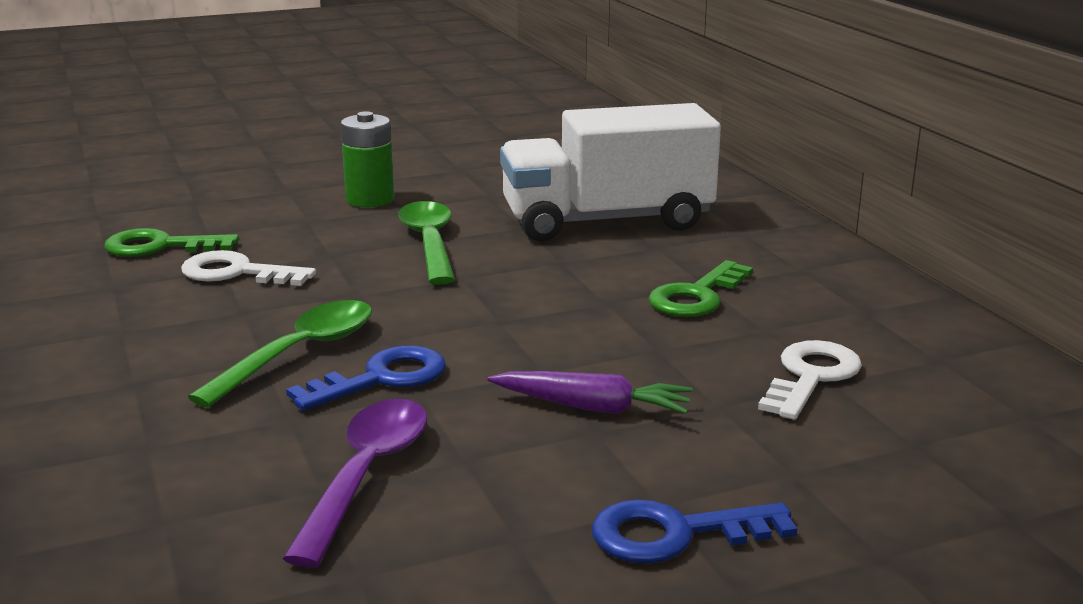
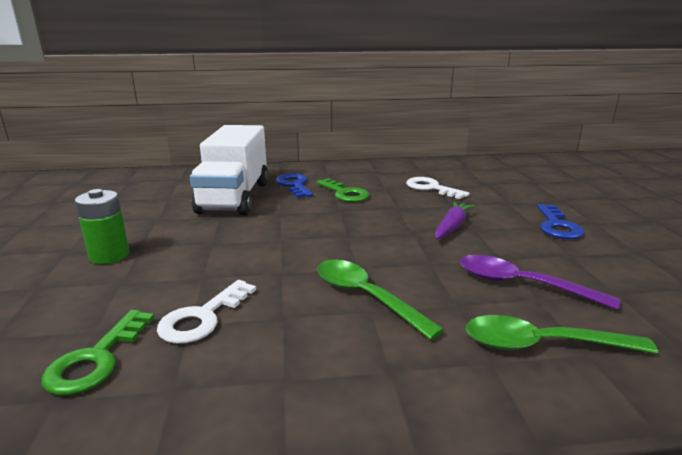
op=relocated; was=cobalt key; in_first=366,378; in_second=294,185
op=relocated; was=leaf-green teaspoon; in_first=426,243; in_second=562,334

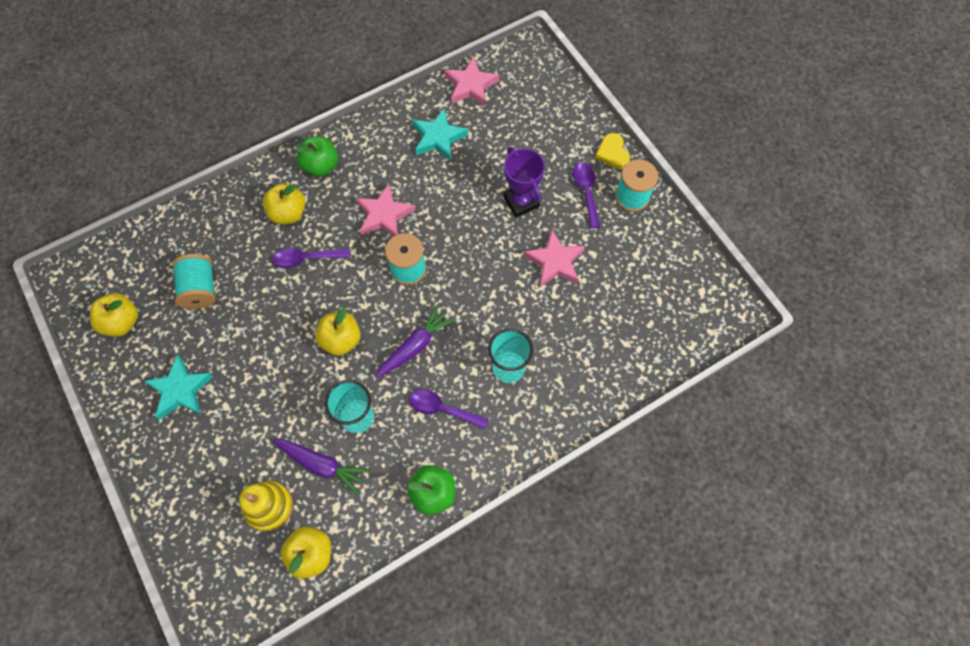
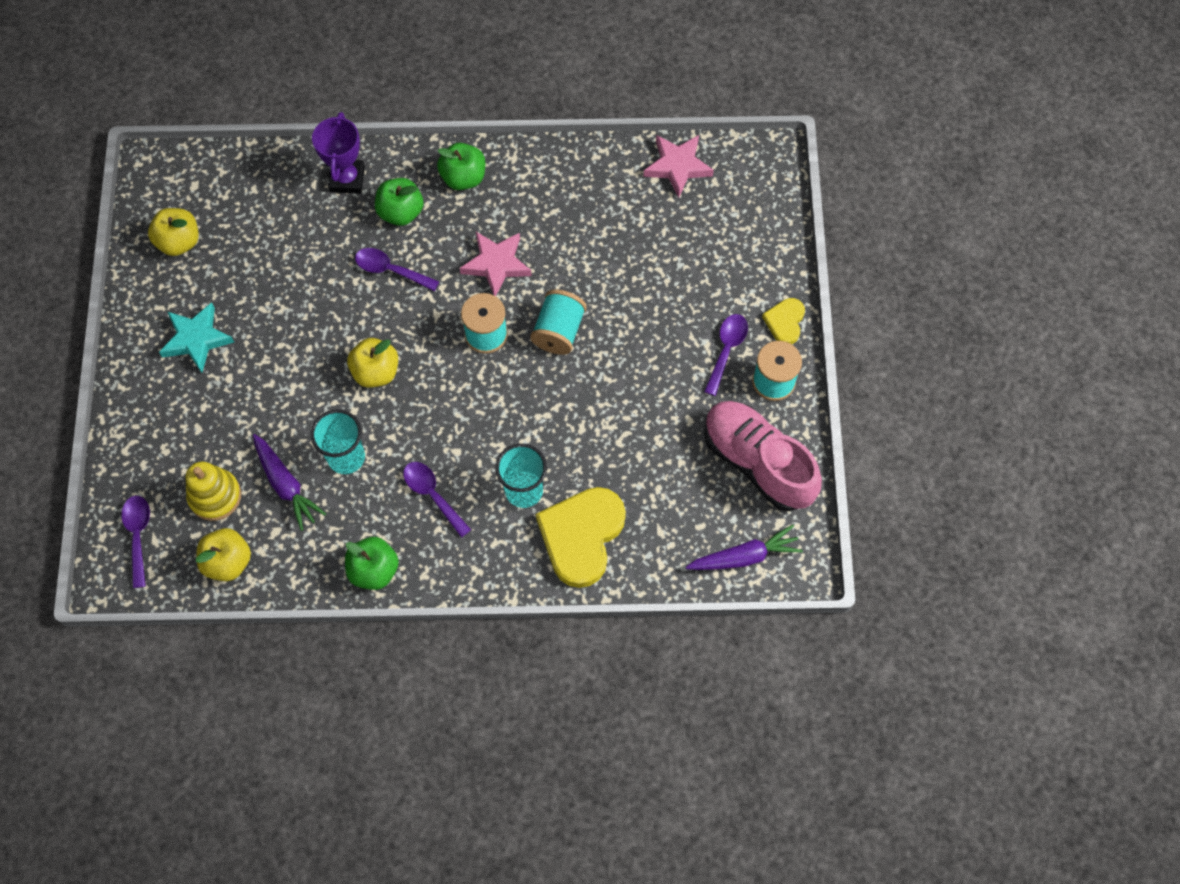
op=appeared; now=purple teaspoon; in_second=135,542
op=relocated; was=purple prize cup; in_first=524,182; in_second=338,153
op=colour; was=bright yellow apple; now=leaf-green apple; in_first=284,203; in_second=399,202
op=relocated; was=aqua reel of thread; in_first=194,281; in_second=558,322
op=appeared; now=bright yellow heart; in_second=581,537
op=relocated; was=purple root vegetable; in_first=415,341; in_second=744,547
op=appeared; now=rose-pink sneaker; in_second=763,456
op=missing; was=aqua star; in_first=440,134
op=missing; was=rose-pink star; in_first=554,258

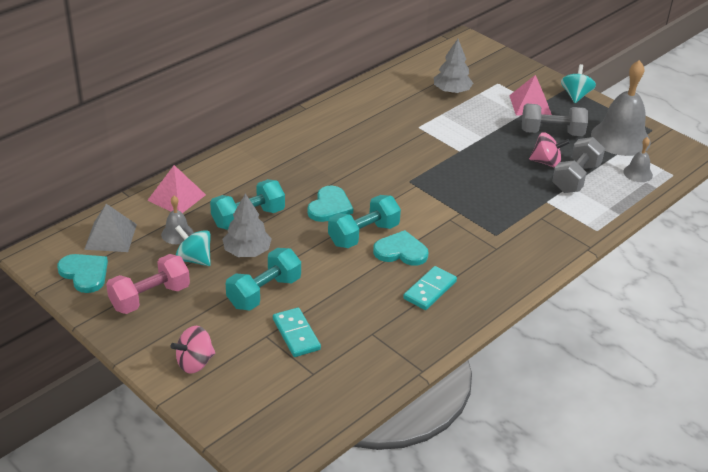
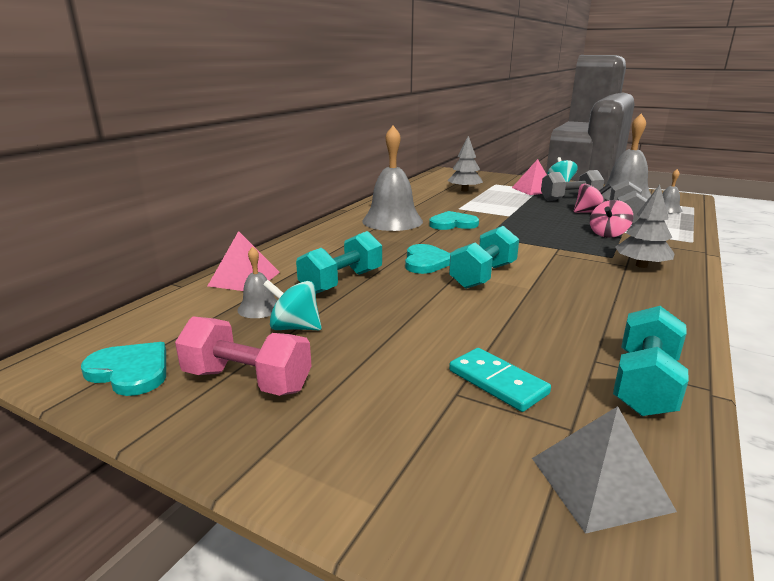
op=spun; was=rose-pink hand weight; in_first=148,284; in_second=243,356; clockwise=75
op=appeared; now=grey school bell; in_second=392,178
op=relocated; was=aqua heart; in_first=400,248; in_second=454,220
op=relocated; was=grey pyramid shape; in_first=110,228; in_second=604,470
op=relocated; was=rose-pink spinning top; in_first=192,350; in_second=611,219
op=relocated; was=aqua hand weight; in_first=263,279; in_second=651,361
op=relocated; was=grey fir tree; in_first=247,225; in_second=645,226
op=missing; was=aqua domino tile; in_first=430,288

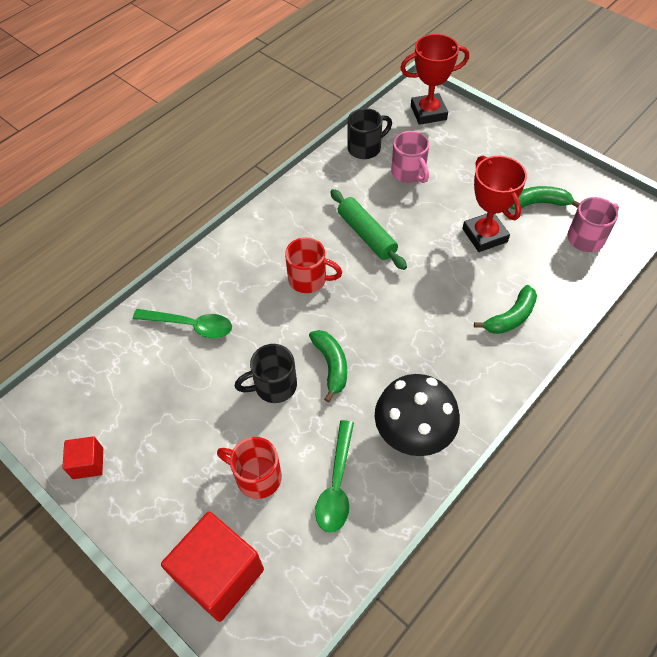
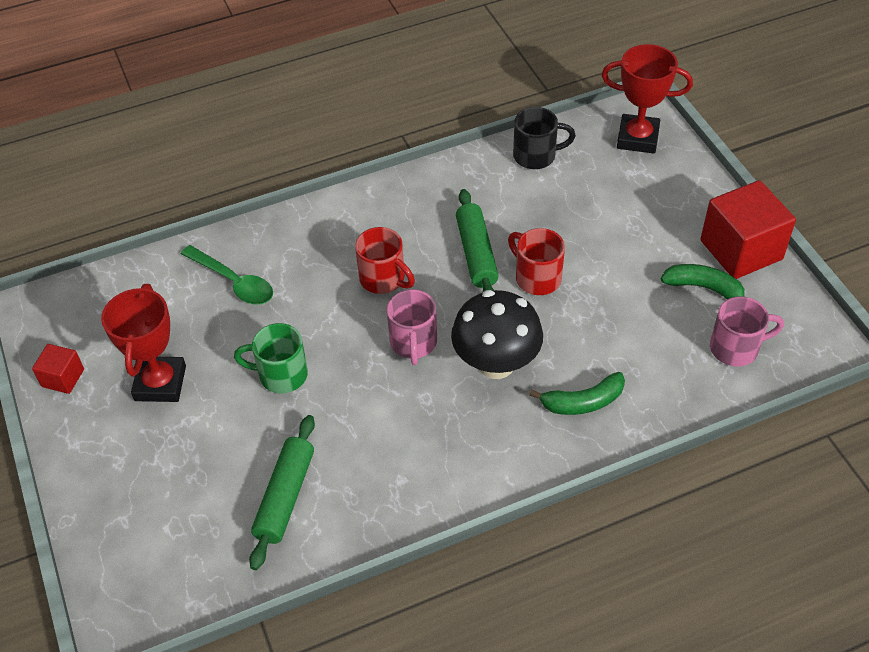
op=relocated; was=crimson prize cup; in_first=494,204; in_second=143,343
op=colour; was=ebony coffee mug; now=leaf-green coffee mug; in_first=266,373; in_second=271,358
op=exchanged; was=leaf-green teaspoon; now=leaf-green pastry roller; in_first=334,476; in_second=282,492
op=relocated; was=rose-pink coffee mug; in_first=410,157; in_second=412,327
op=relocated; was=ebony fungus; in_first=417,415; in_second=497,334
op=relocated; was=crimson coffee mug; in_first=249,468; in_second=536,261
op=relocated; was=crimson solid cube; in_first=212,567; in_second=748,229
op=missing; was=leaf-green banana; in_first=328,366

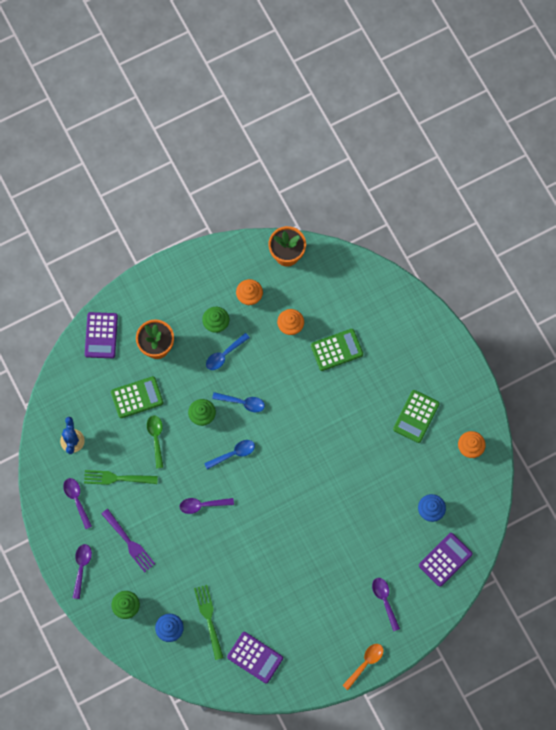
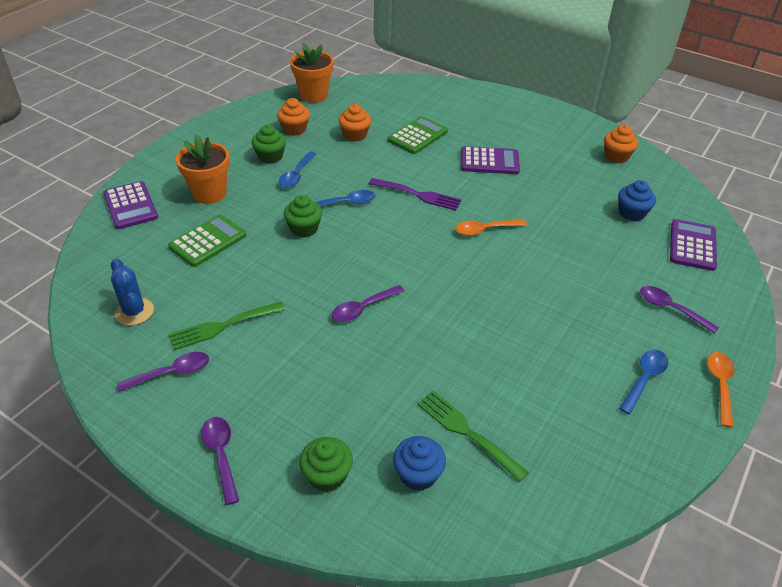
op=spun; was=purple teaspoon; in_first=77,503; in_second=163,372; clockwise=120
op=relocated; was=purple table fork; in_first=128,540; in_second=415,194
op=appeared; now=orange teaspoon; in_second=491,228
op=relocated; was=purple pocket calculator; in_first=255,657; in_second=490,160
op=relocated; was=cobalt teaspoon; in_first=229,454; in_second=643,382
op=missing; was=leaf-green teaspoon; in_first=155,441
op=missing; was=leaf-green pocket calculator; in_first=416,416

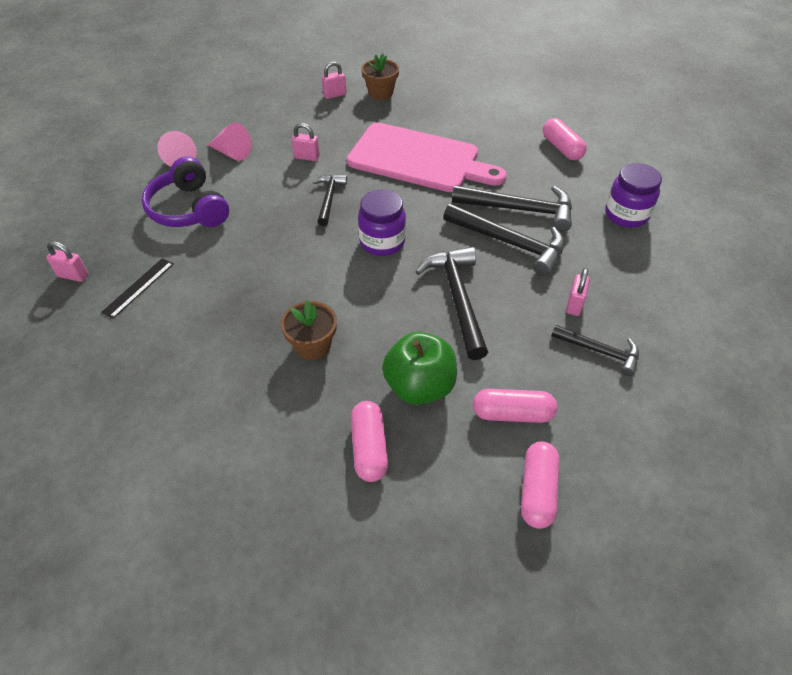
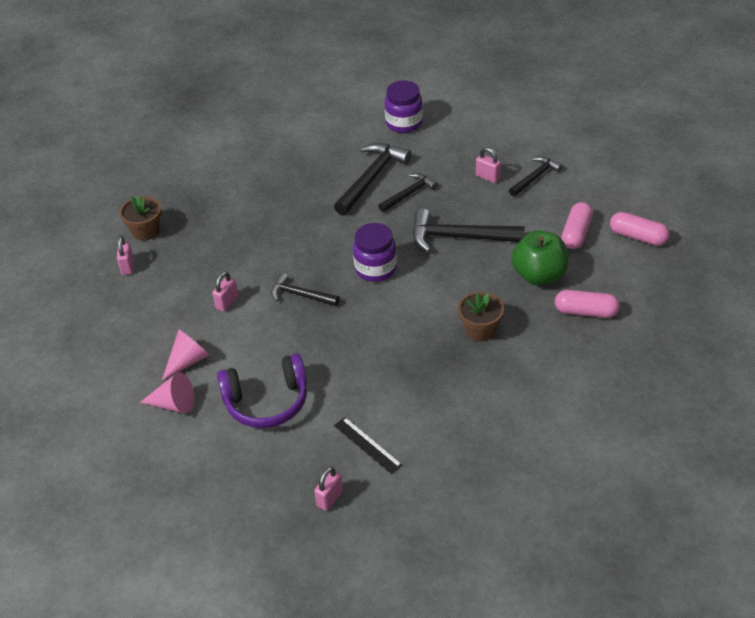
op=size; was=ebony claw hammer; in_first=503,240; in_second=408,192; ratio=0.6
op=missing; was=rose-pink bread board; in_first=427,157
op=missing; was=rose-pink pill shape; in_first=565,139

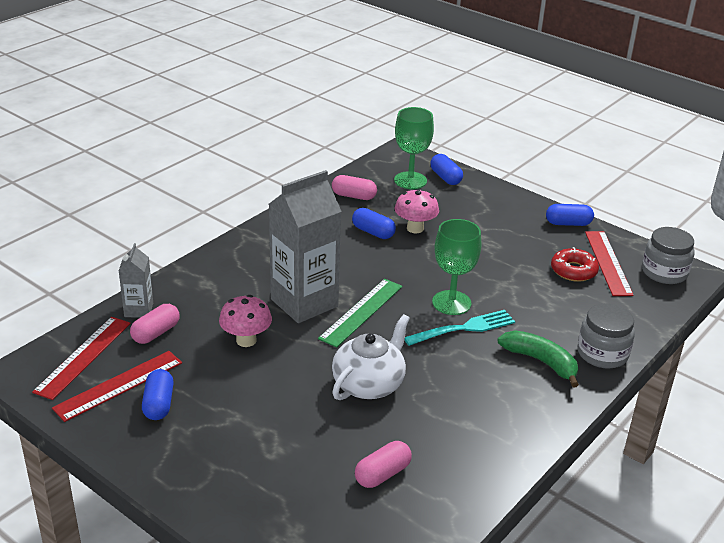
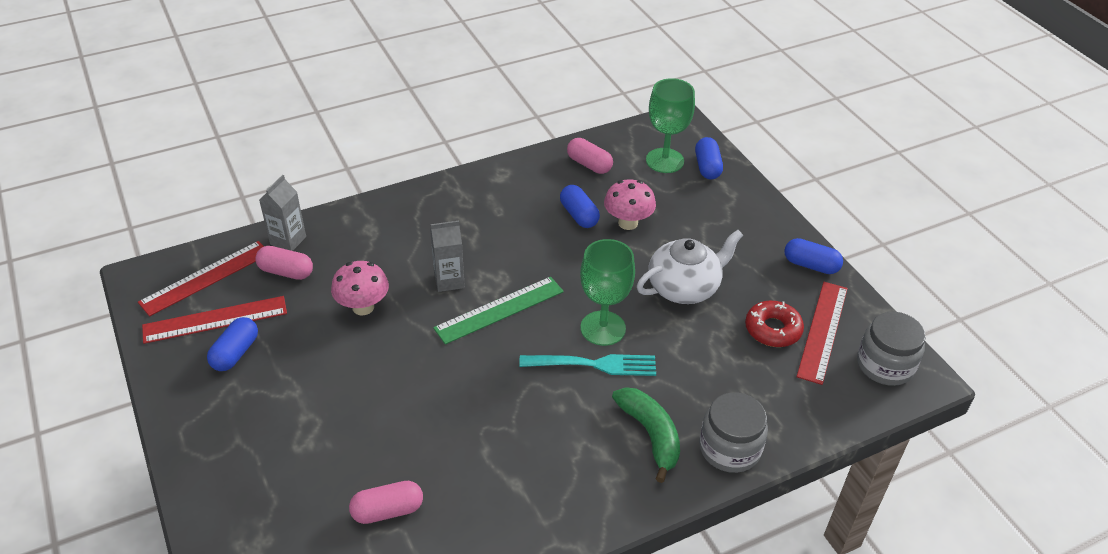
op=spun; was=rose-pink pill shape; in_first=155,324; in_second=284,263; clockwise=45
op=size; was=grey juice carton; in_first=305,246; in_second=447,256; ratio=0.49
op=relocated; was=white teapot; in_first=371,357; in_second=690,267

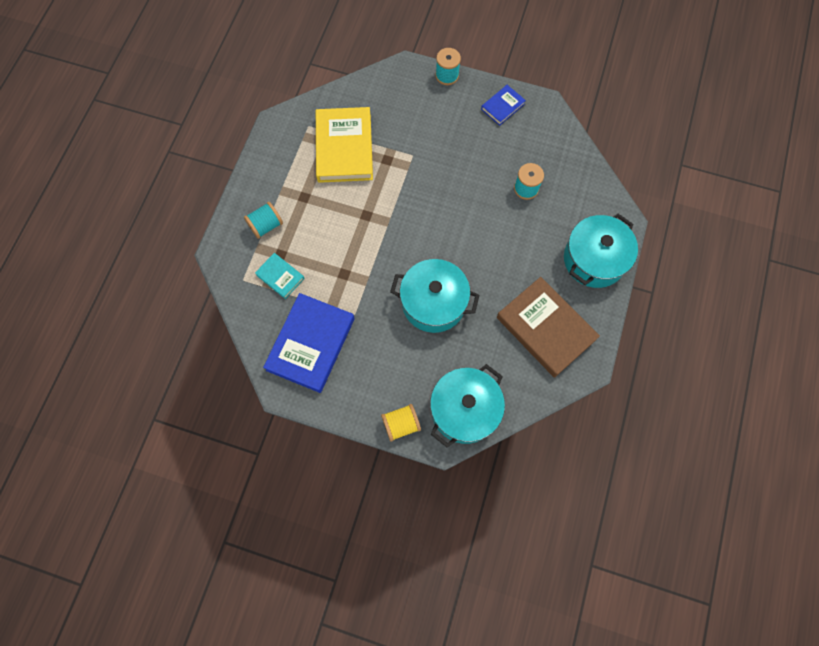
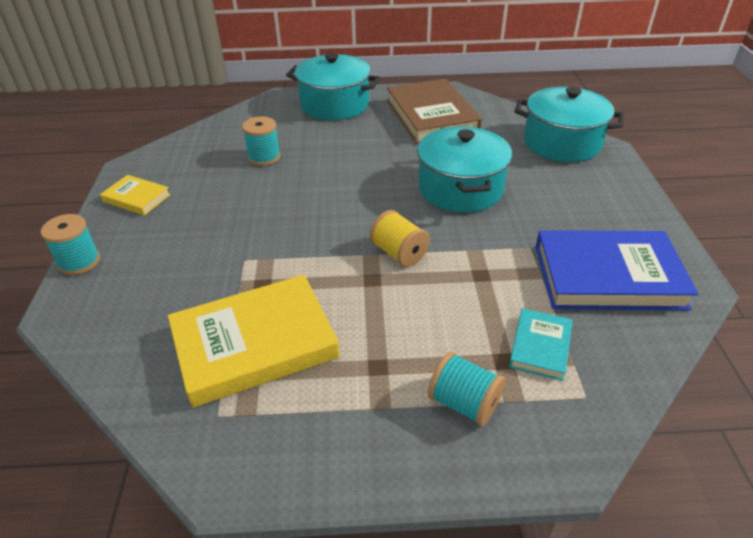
op=colour; was=cobalt book; now=bright yellow book; in_first=503,105; in_second=135,195
op=relocated; was=bright yellow reel of thread; in_first=401,423; in_second=400,238
op=spun; was=brown book; in_first=548,327; in_second=434,111; clockwise=-45

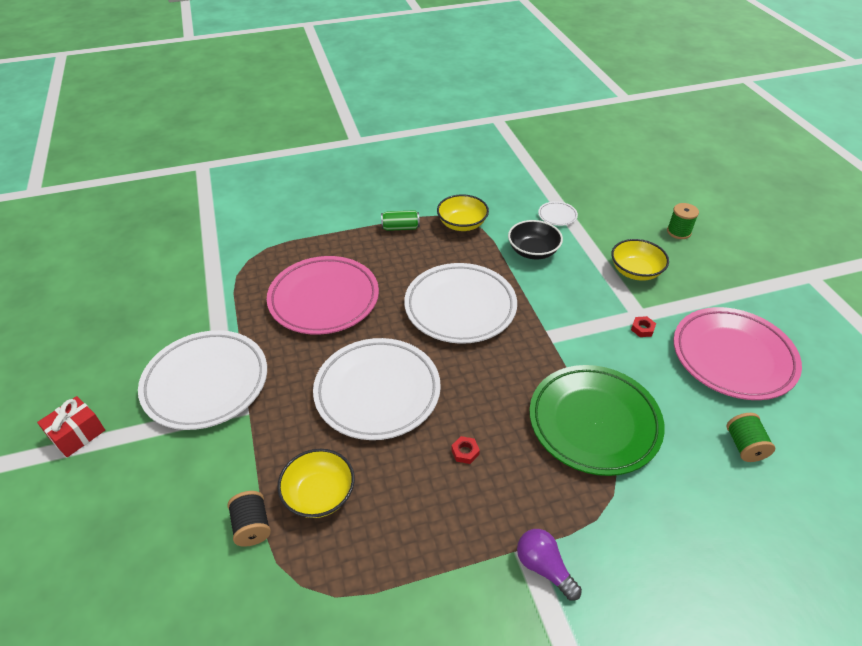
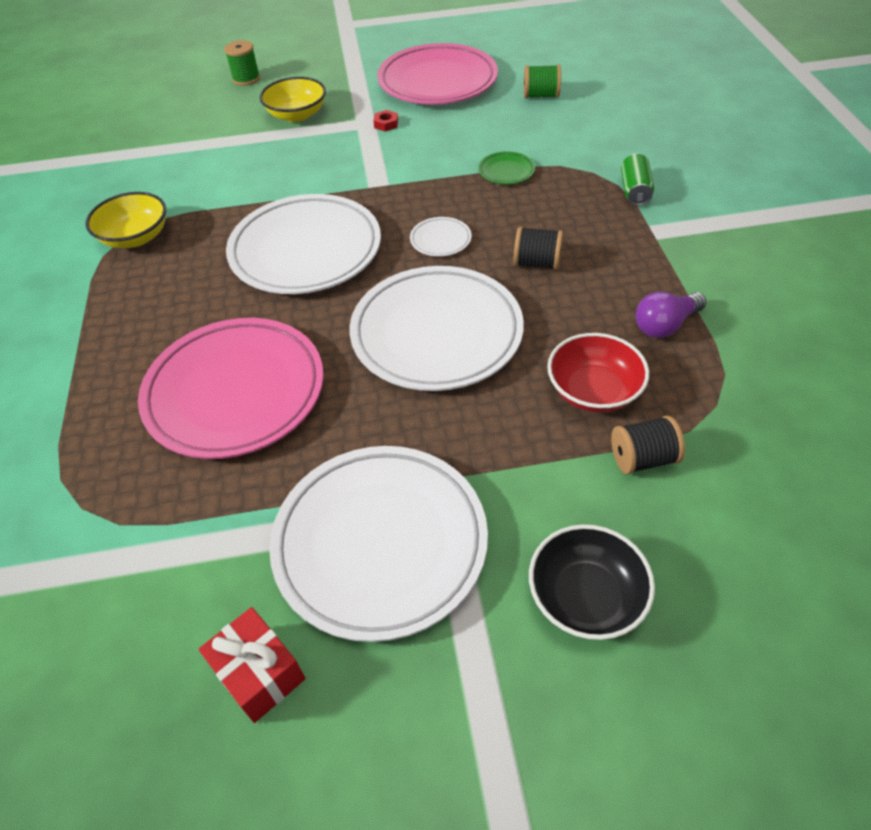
op=relocated; was=crimson wrapped gift; in_first=71,426; in_second=252,665
op=relocated; was=white dinner plate; in_first=558,213; in_second=440,237
op=size; was=leaf-green dinner plate; in_first=597,420; in_second=506,167; ratio=0.4
op=exchanged; was=crimson hexagon nut; now=ebony reel of thread; in_first=465,450; in_second=538,248
op=relocated; was=ebony bowl; in_first=535,240; in_second=592,582
op=colour; was=bright yellow bowl; now=crimson bowl; in_first=316,483; in_second=598,373
op=relocated; was=leaf-green soda can; in_first=400,220; in_second=637,180
op=relocated; was=purple light bulb; in_first=549,565; in_second=671,315

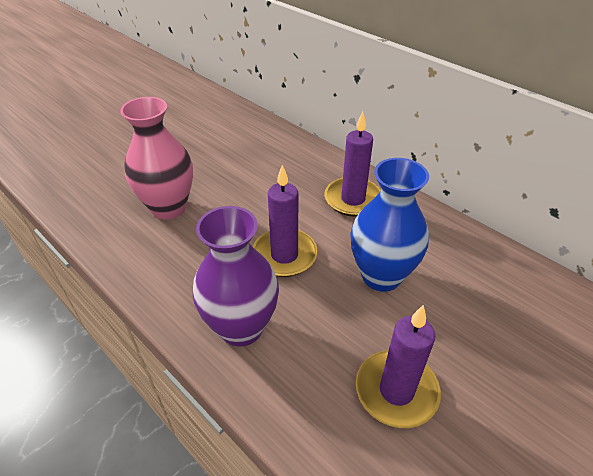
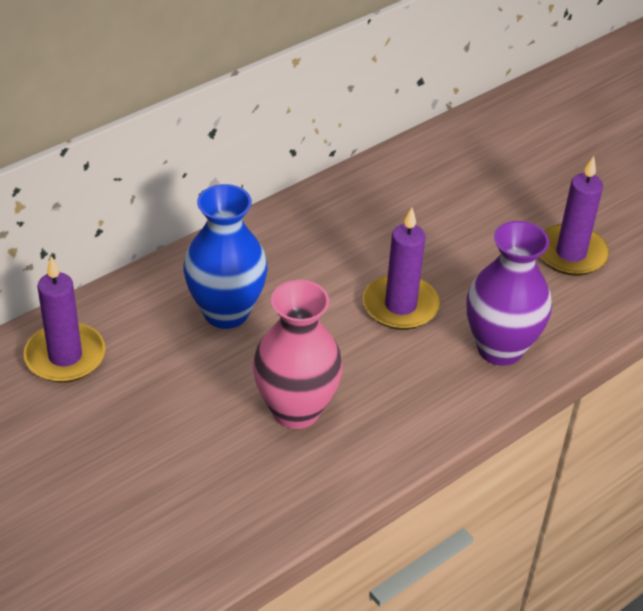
op=relocated; was=purple wax candle; in_first=352,164; in_second=65,319
op=relocated; was=cobalt vase; in_first=389,225; in_second=226,256

